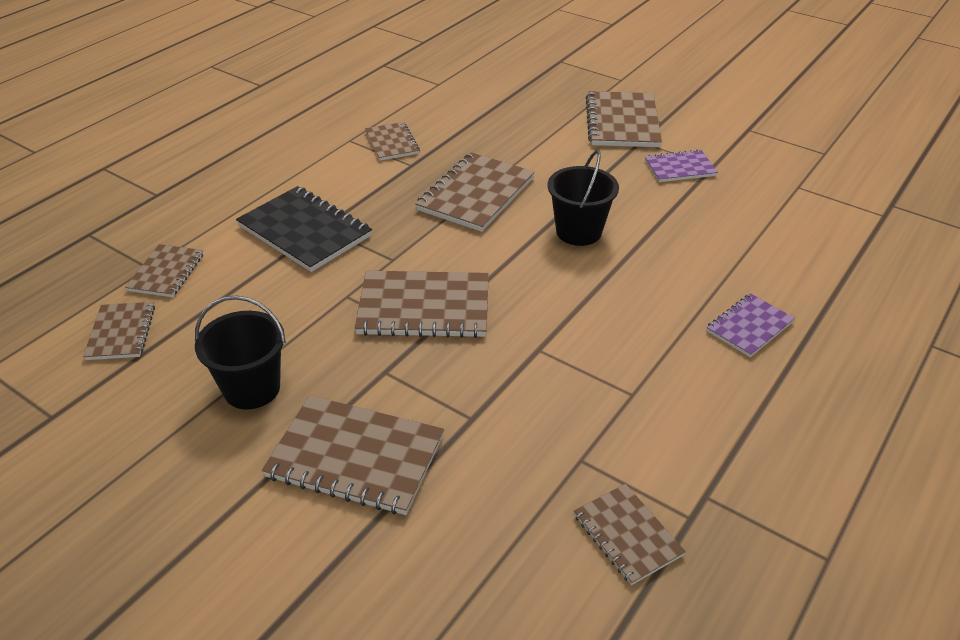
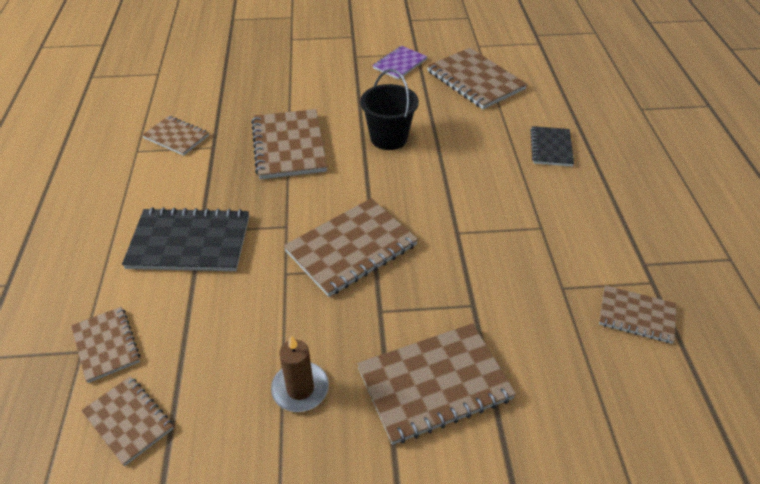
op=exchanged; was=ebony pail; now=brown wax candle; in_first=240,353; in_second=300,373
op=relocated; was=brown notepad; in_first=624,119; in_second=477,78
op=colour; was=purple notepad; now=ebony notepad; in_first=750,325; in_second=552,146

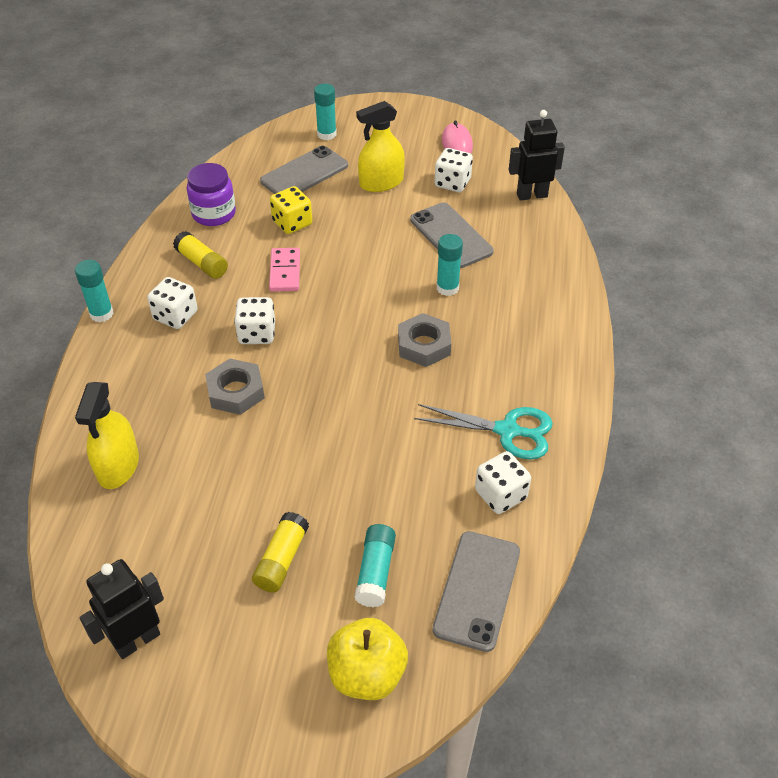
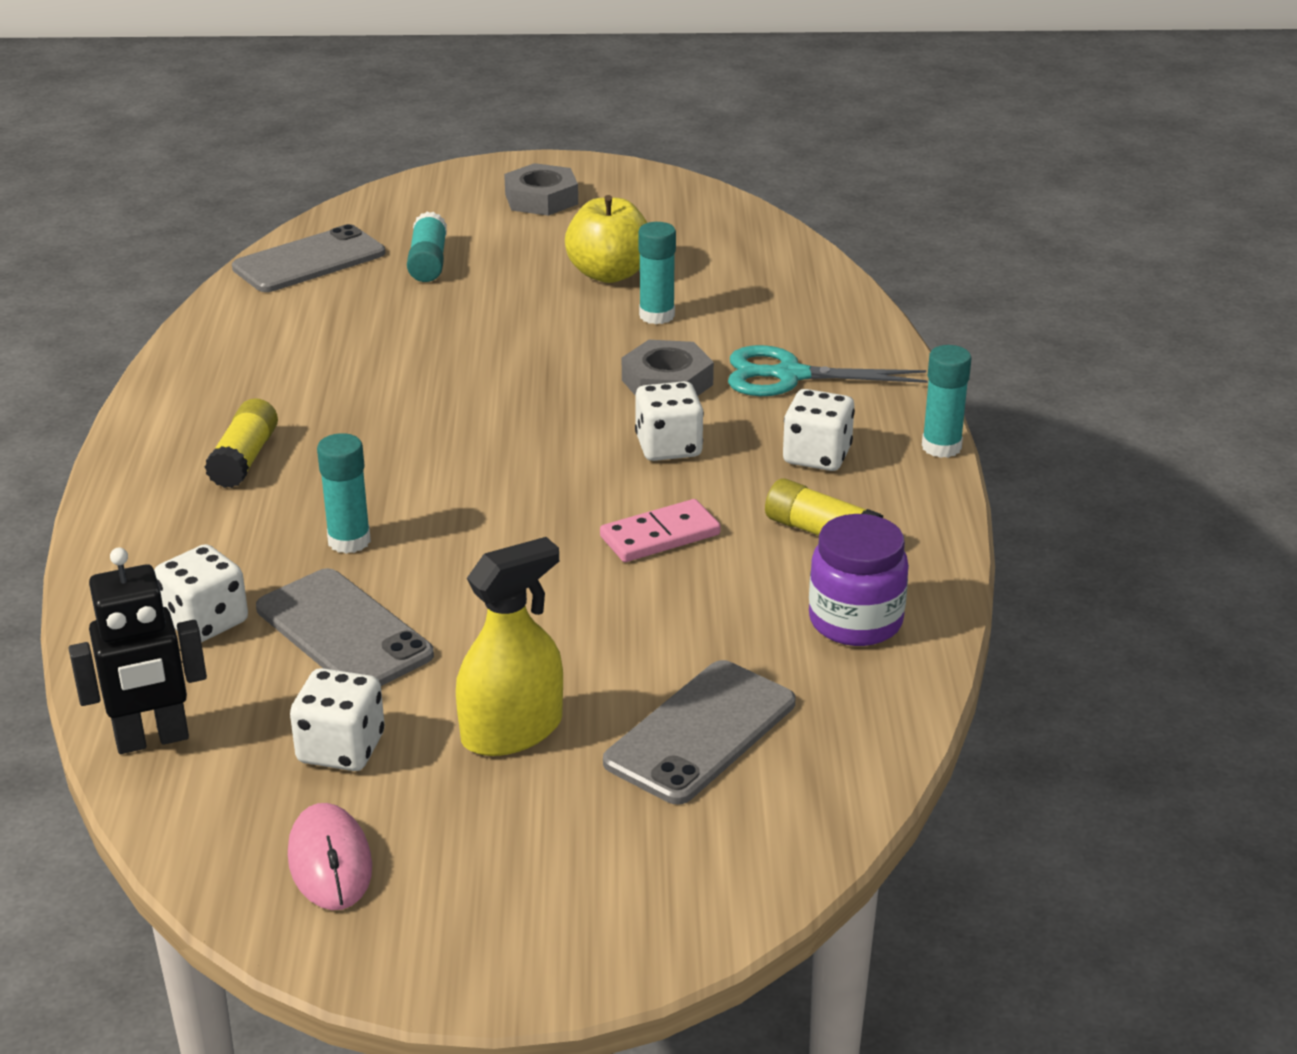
op=relocated; was=white die; in_first=503,482; in_second=201,593
op=relocated; was=bright yellow stick of glue; in_first=280,552; in_second=241,443
op=spun; was=grey mobile phone; in_first=476,591; in_second=308,258; clockwise=45
op=relocated; was=grey hexagon nut; in_first=424,340; in_second=541,189
op=relocated; was=bright yellow apple; in_first=367,659; in_second=606,239
op=spun; was=rose-pink domino tile; in_first=284,270; in_second=660,530; clockwise=75
op=relocated; was=aqua stick of glue; in_first=325,112; in_second=657,273
op=relocated; was=aqua shears; in_first=483,432; in_second=828,370
op=missing; was=bright yellow sprayer; in_first=107,435
op=missing; was=ebony robot figure; in_first=121,609
op=missing; was=bright yellow die; in_first=291,210

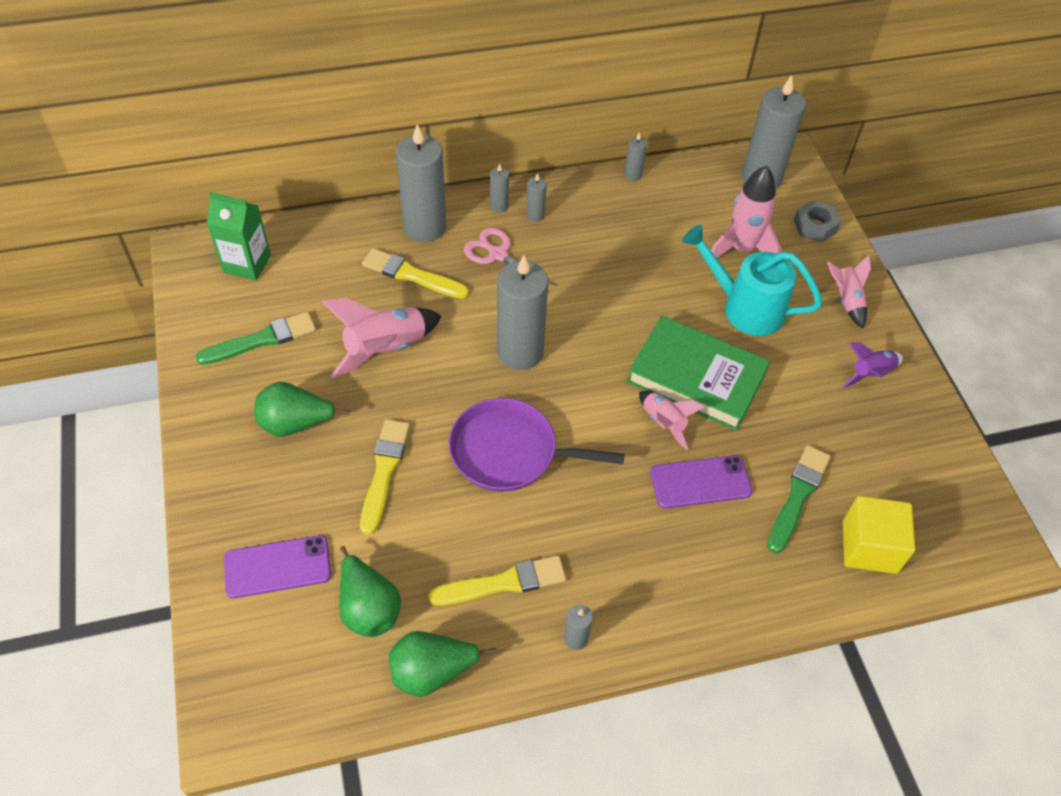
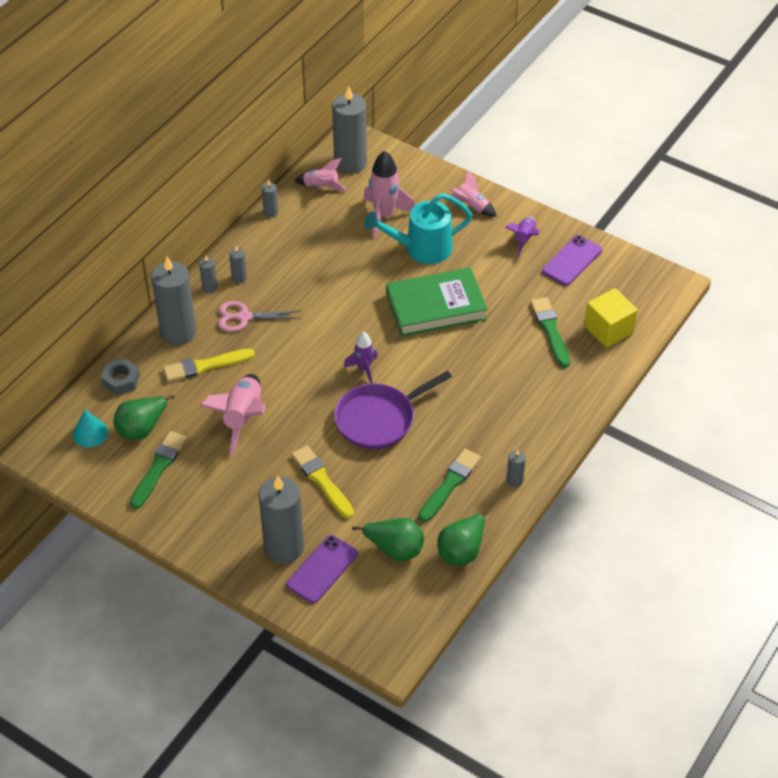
op=exchanged; was=leaf-green juice carton; now=aqua cone; in_first=239,236; in_second=90,428
op=relocated; was=grey hexagon nut; in_first=817,221; in_second=120,376
op=relocated; was=leaf-green toy pear; in_first=302,409; in_second=144,417
op=relocated; was=grey wax candle; in_first=522,312; in_second=281,520
op=relocated; was=rose-pink toy rocket; in_first=672,420; in_second=320,174
op=appeared; now=purple toy rocket; in_second=361,358
op=colour; was=bright yellow paint brush; now=leaf-green paint brush; in_first=497,581; in_second=449,485
op=relocated; was=purple mobile phone; in_first=701,482; in_second=572,260

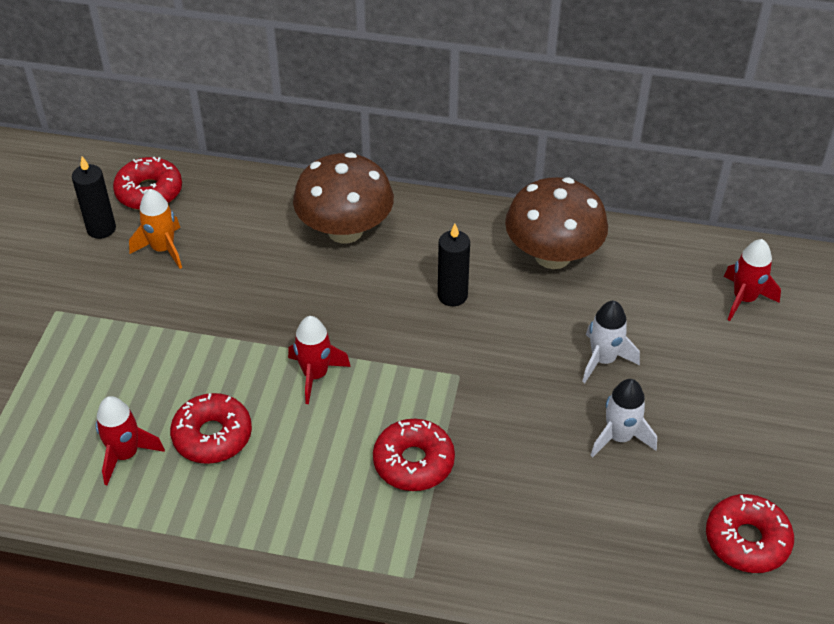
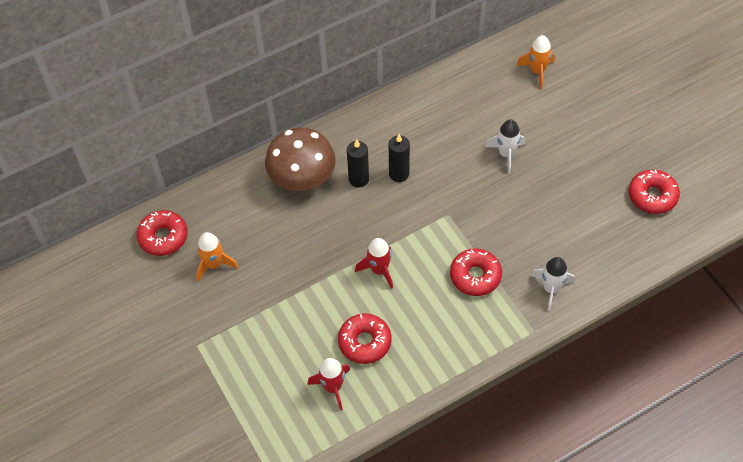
op=relocated; was=ebony wax candle; in_first=94,197; in_second=358,163
op=colour; was=crimson toy rocket; now=orange toy rocket; in_first=752,280; in_second=535,62
op=relocated; was=white toy rocket; in_first=623,418; in_second=553,284
op=missing; was=brown fungus; in_first=556,223

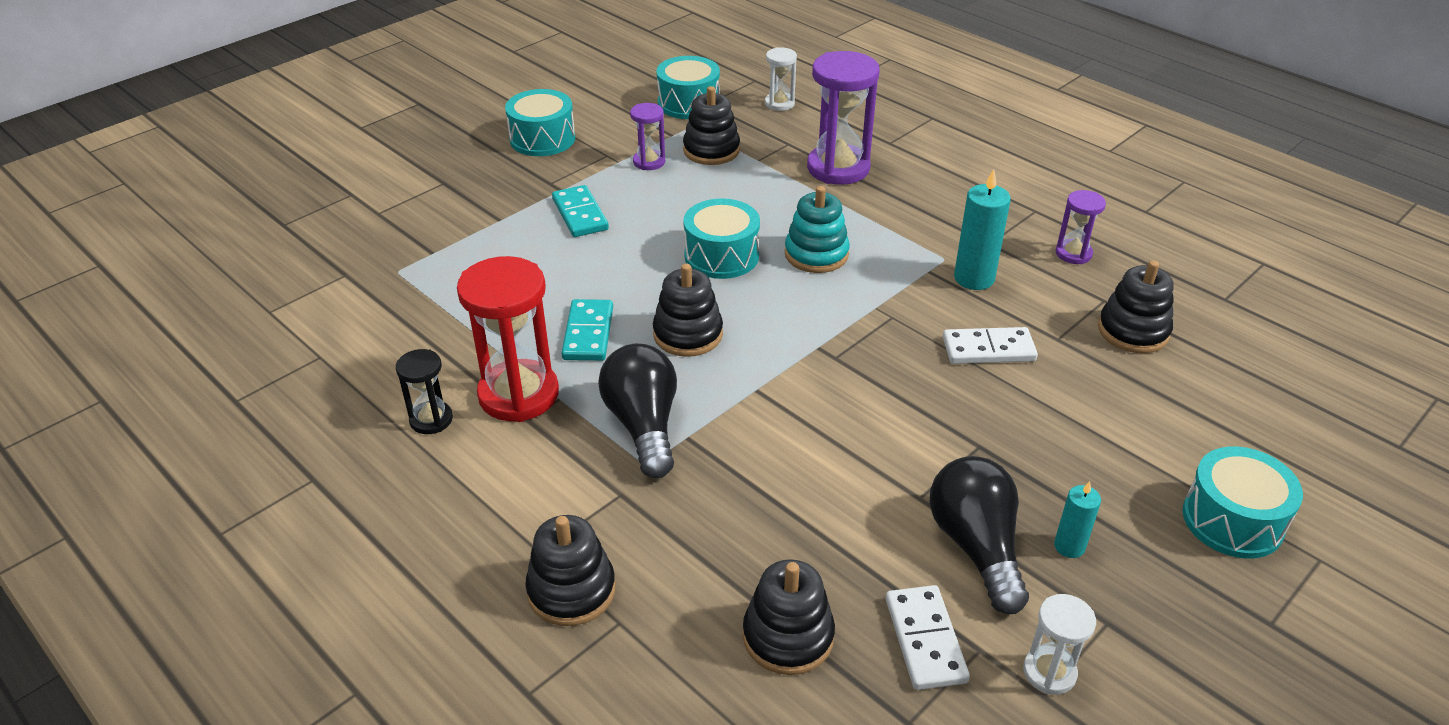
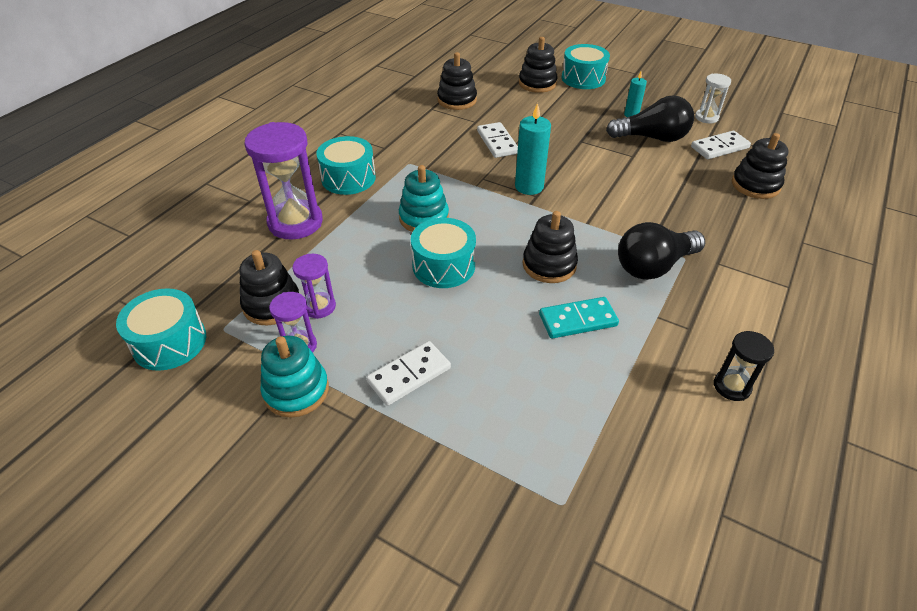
op=appeared; now=aqua ring stacker; in_second=294,377
op=relocated; was=purple sand timer; in_first=1081,227; in_second=314,286
op=relocated; was=aqua drum; in_first=540,122; in_second=346,165
op=colour; was=aqua domino tile; now=white domino tile; in_first=580,211; in_second=408,373
op=relocated; was=aqua wax candle; in_first=982,229; in_second=533,149
op=relocated; was=ebony ring stacker; in_first=570,570; in_second=538,65
op=spun; was=ebony light bulb; in_first=979,535; in_second=650,118; clockwise=-150
op=missing; was=crimson sand timer; in_first=508,339
op=missing; was=white sand timer; in_first=781,79

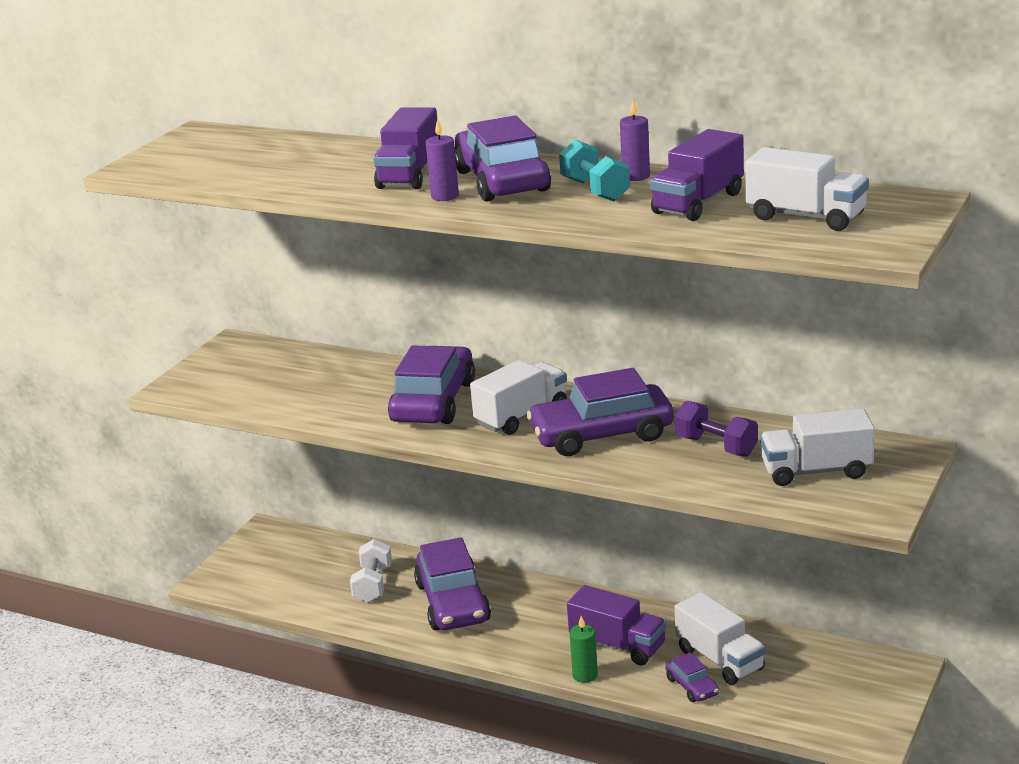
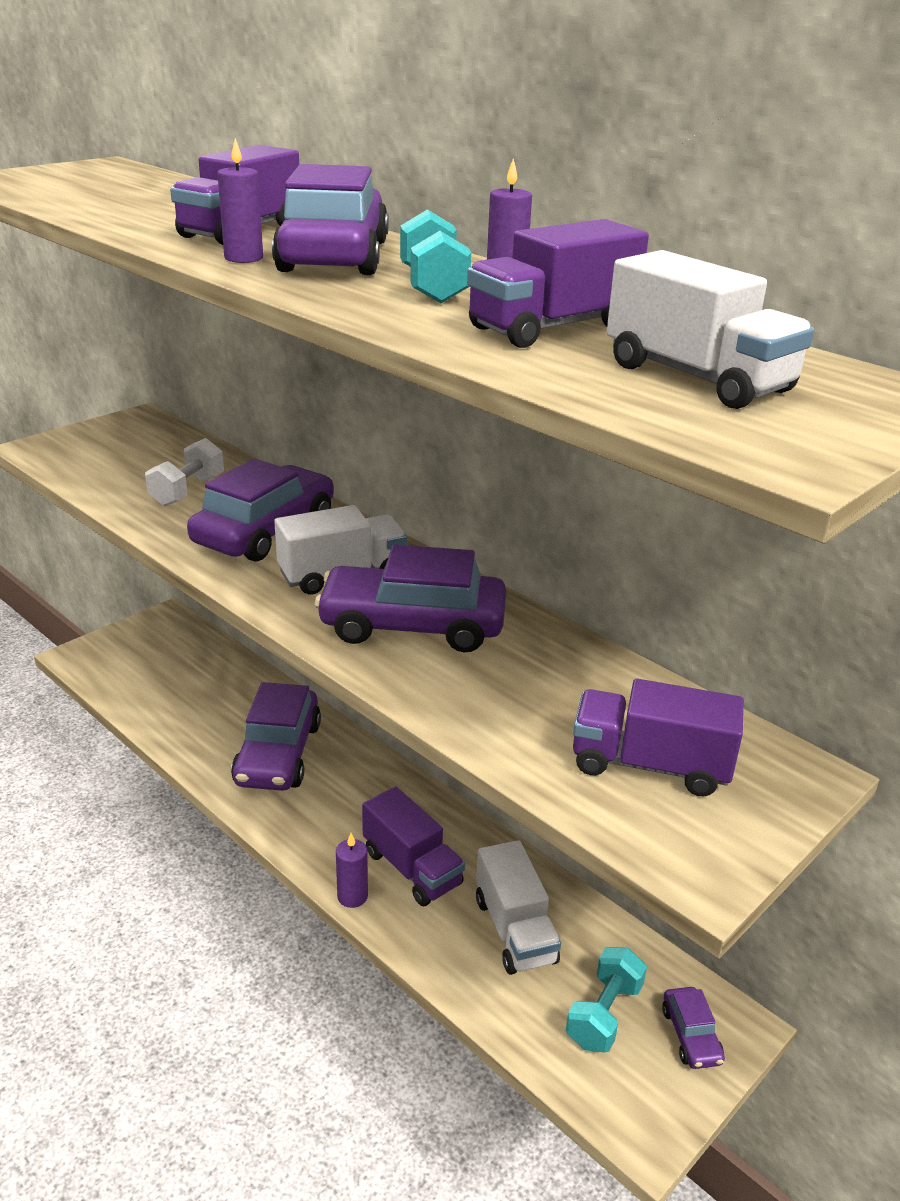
op=relocated; was=white hand weight; in_first=371,571; in_second=184,472
op=colour; was=leaf-green wax candle; now=purple wax candle; in_first=584,649; in_second=352,870
op=appeared; now=aqua hand weight; in_second=606,999
op=colour; was=white toy truck; now=purple toy truck; in_first=817,447; in_second=658,737
op=relocated; was=purple car; in_first=692,677; in_second=693,1028
op=missing; was=purple hand weight; in_first=716,429

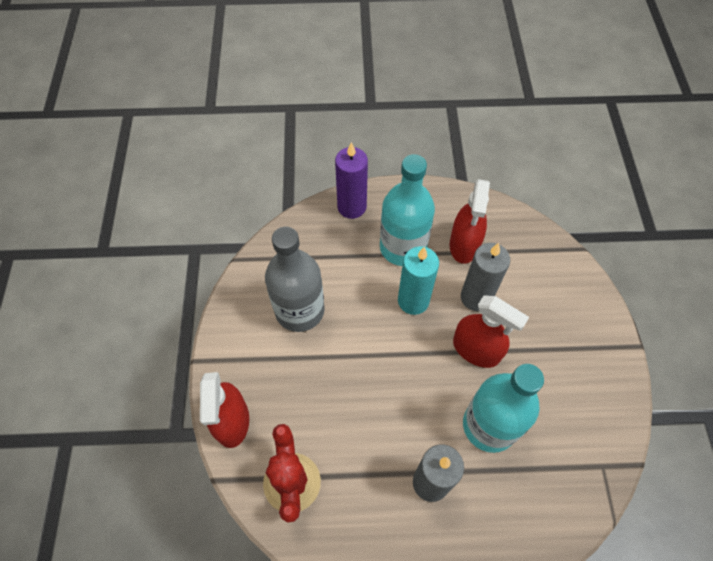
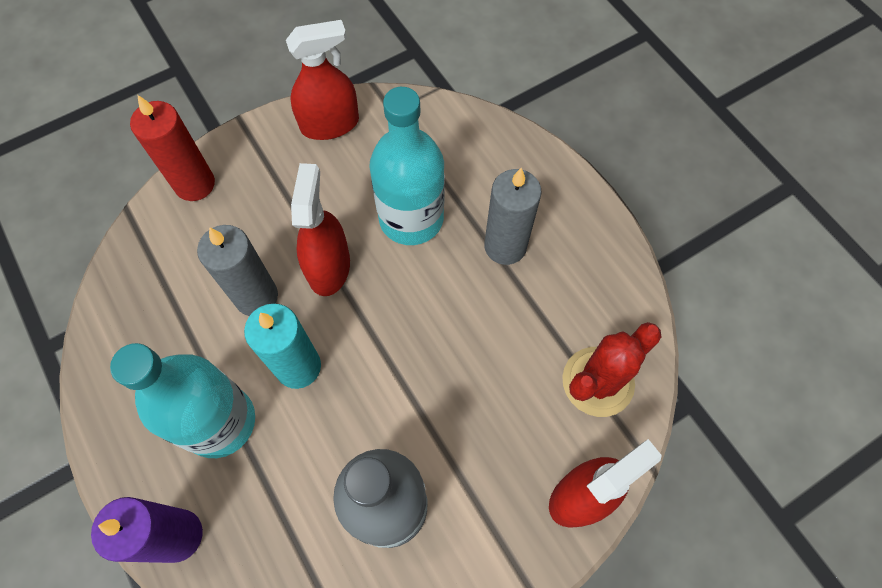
op=appeared; now=crimson wax candle; in_second=172,148
op=relocated; was=crimson sprayer; in_first=469,221; in_second=322,80

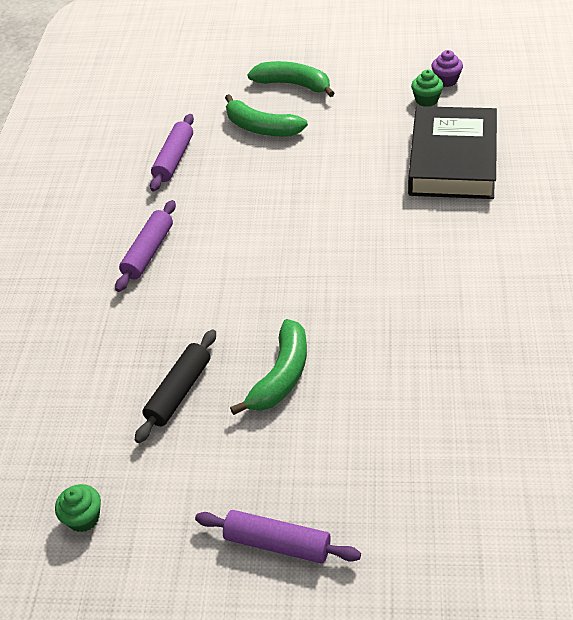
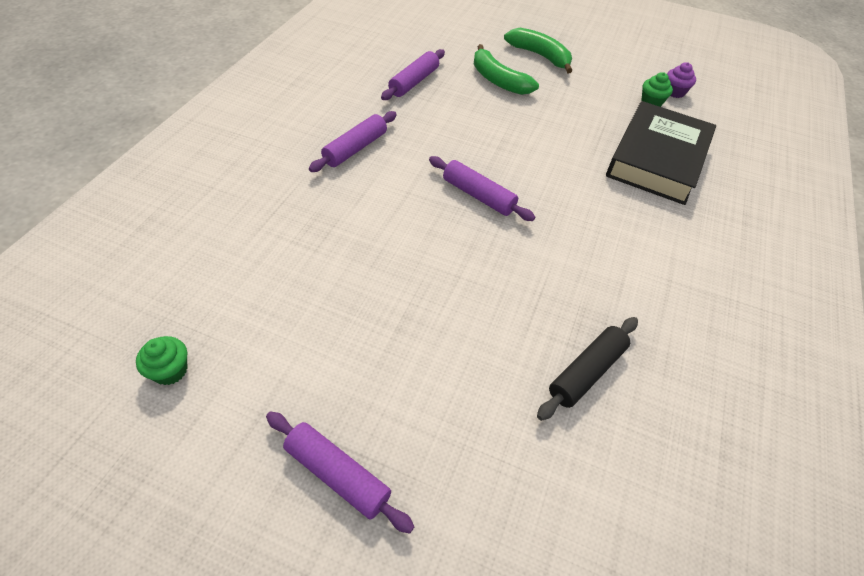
op=appeared; now=purple pastry roller; in_second=482,188
op=relocated; was=ebony pastry roller; in_first=175,386; in_second=587,369
op=missing; was=leaf-green banana; in_first=268,367

